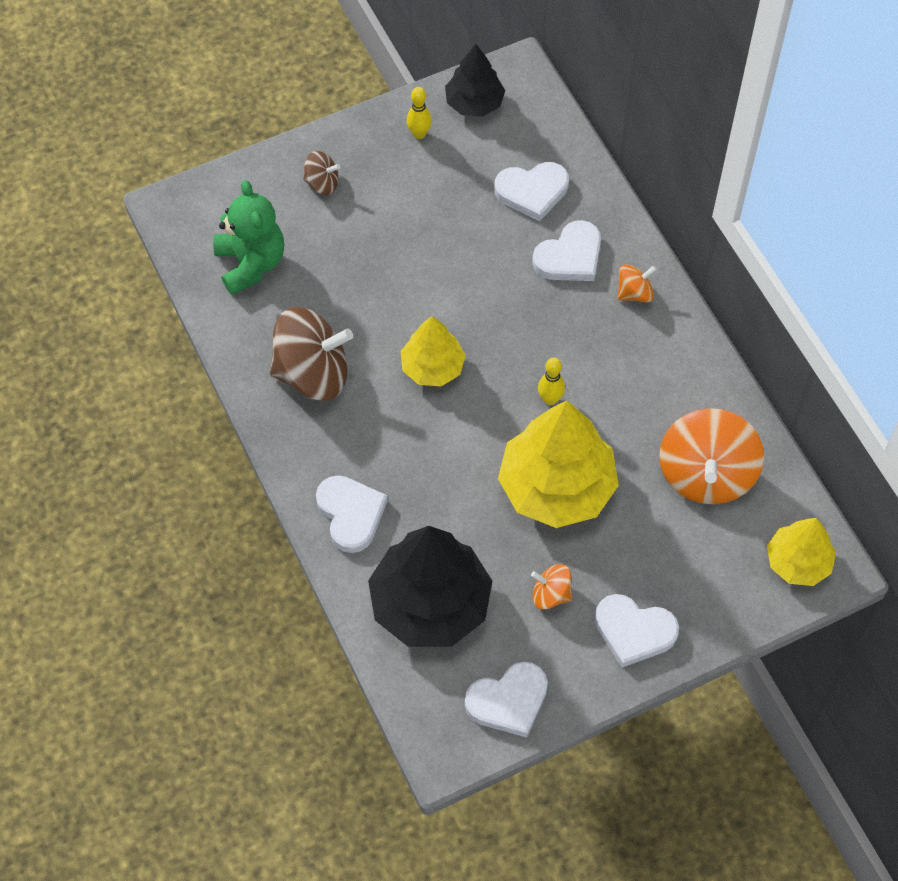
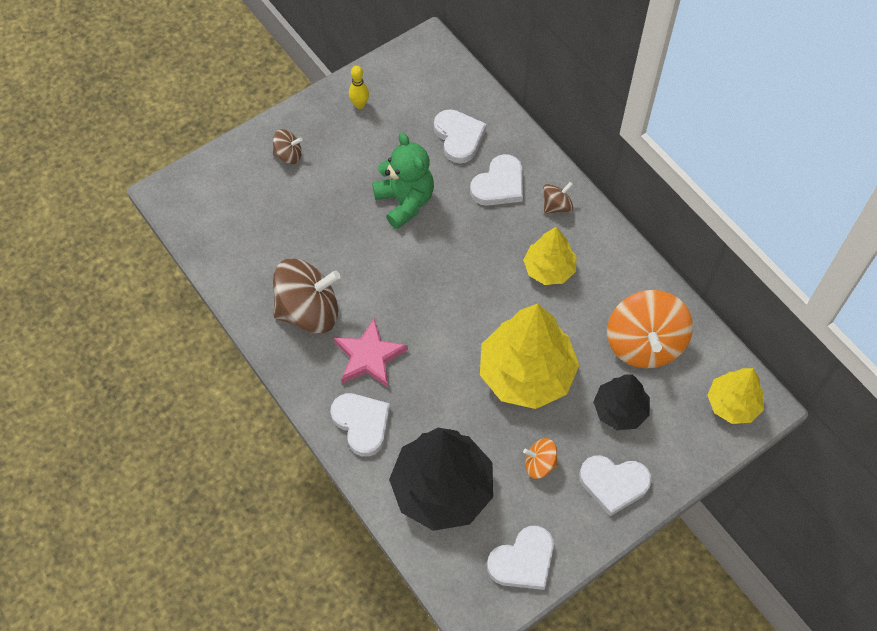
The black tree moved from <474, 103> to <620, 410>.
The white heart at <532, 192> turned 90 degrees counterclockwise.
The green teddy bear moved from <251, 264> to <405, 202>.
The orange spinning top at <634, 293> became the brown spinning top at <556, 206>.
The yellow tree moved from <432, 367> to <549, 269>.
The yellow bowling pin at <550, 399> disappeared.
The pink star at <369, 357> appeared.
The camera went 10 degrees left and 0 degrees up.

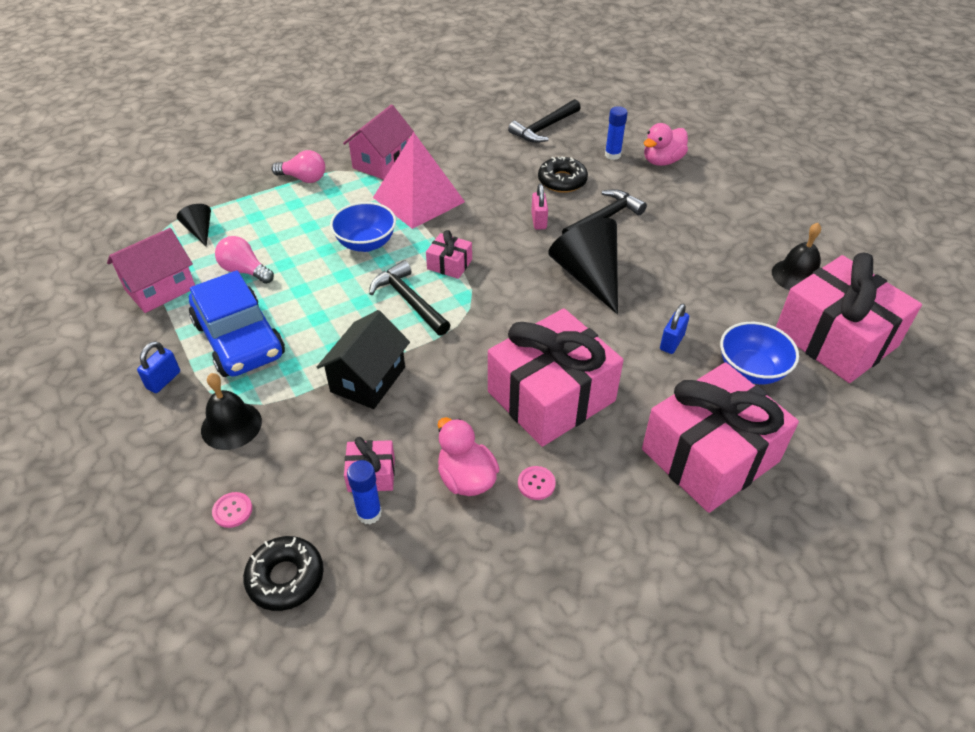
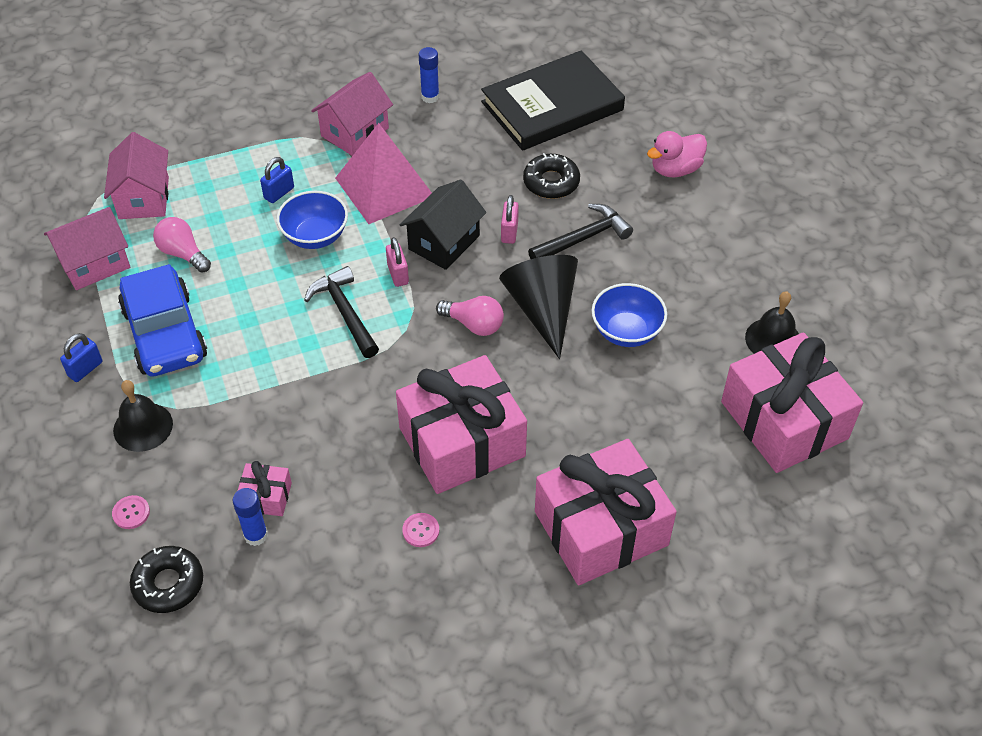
The black hammer at <544, 128> was replaced by the black book at <552, 106>.
The blue glue stick moved from <612, 155> to <430, 97>.
The pink light bulb moved from <303, 178> to <474, 324>.
The black cone at <200, 231> was replaced by the pink house at <144, 198>.
The pink gift at <449, 264> was replaced by the pink padlock at <398, 274>.
The blue padlock moved from <671, 342> to <279, 193>.
The black house moved from <368, 379> to <444, 242>.
The blue bowl moved from <751, 370> to <626, 331>.
The pink duck at <466, 478> disappeared.
The camera went 10 degrees right and 5 degrees up.

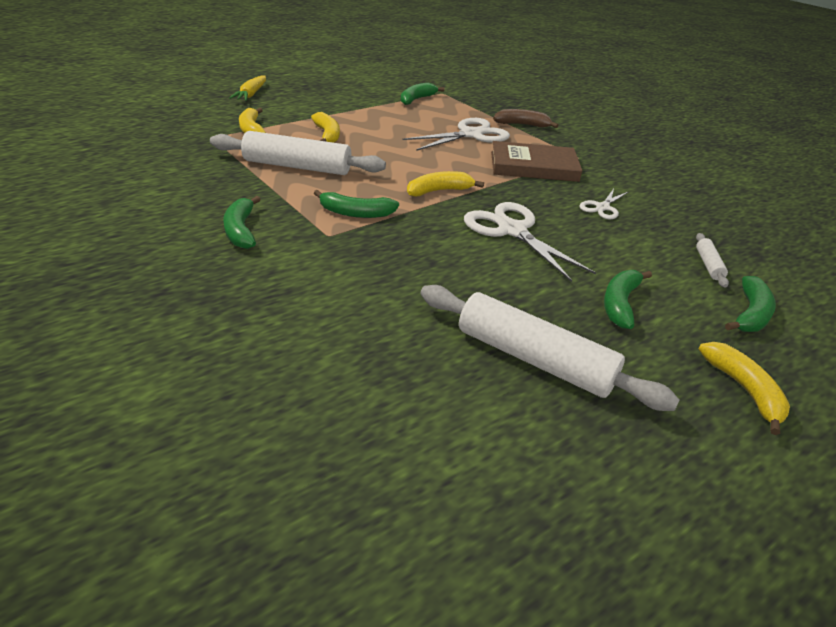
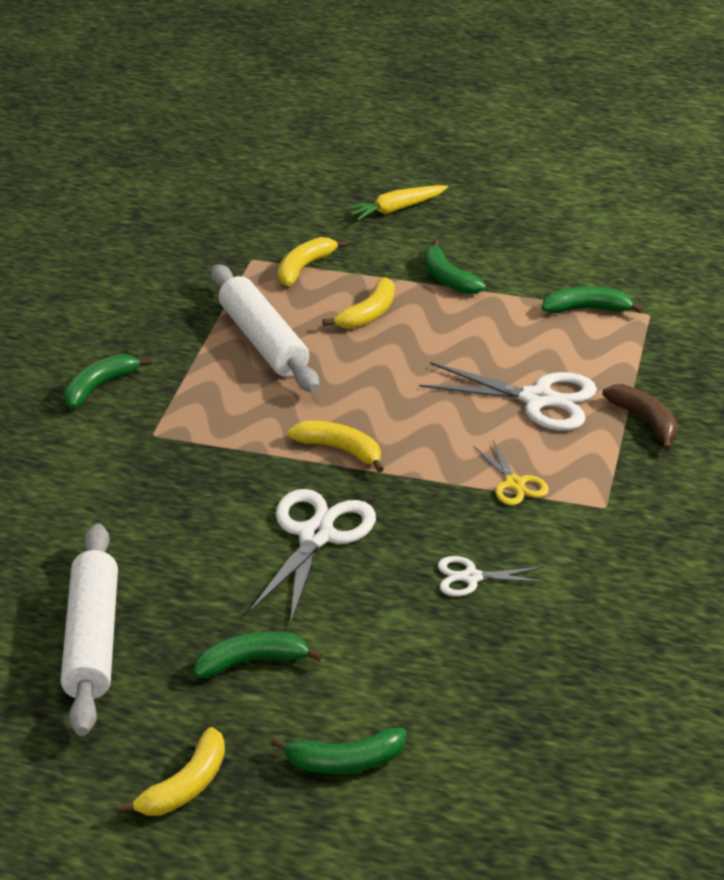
The brown book at <533, 166> was replaced by the yellow scissors at <515, 484>.
The green banana moved from <355, 213> to <448, 278>.
The white rolling pin at <708, 265> disappeared.
The camera went 55 degrees right and 0 degrees up.

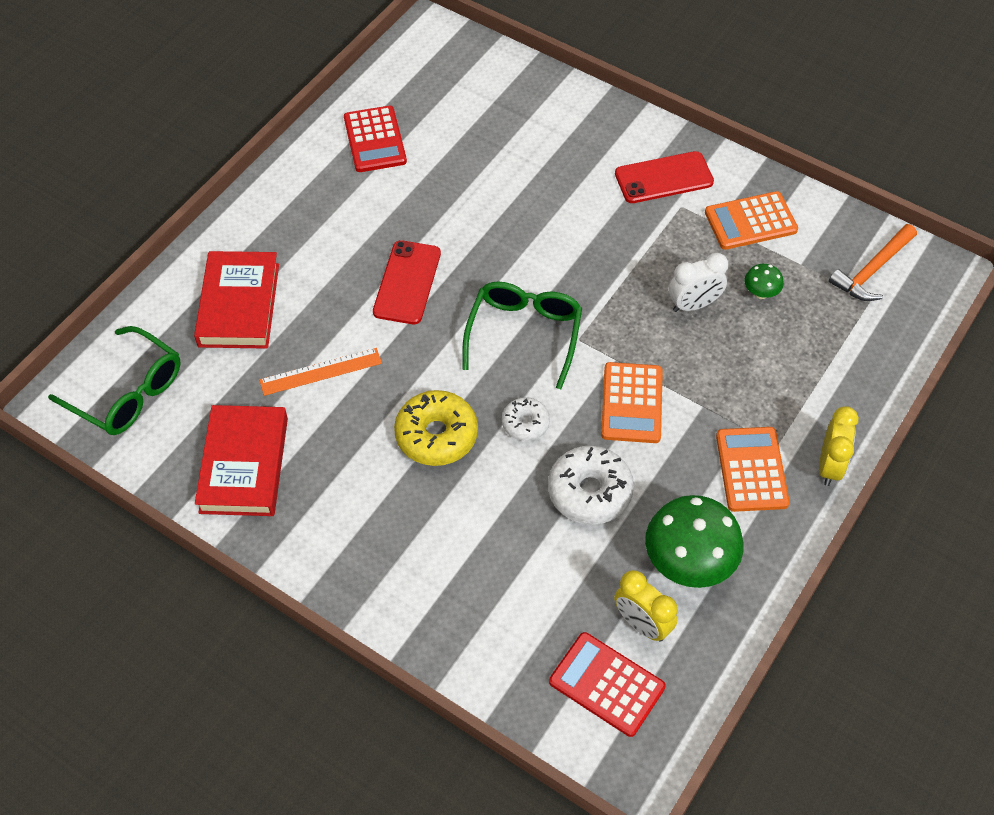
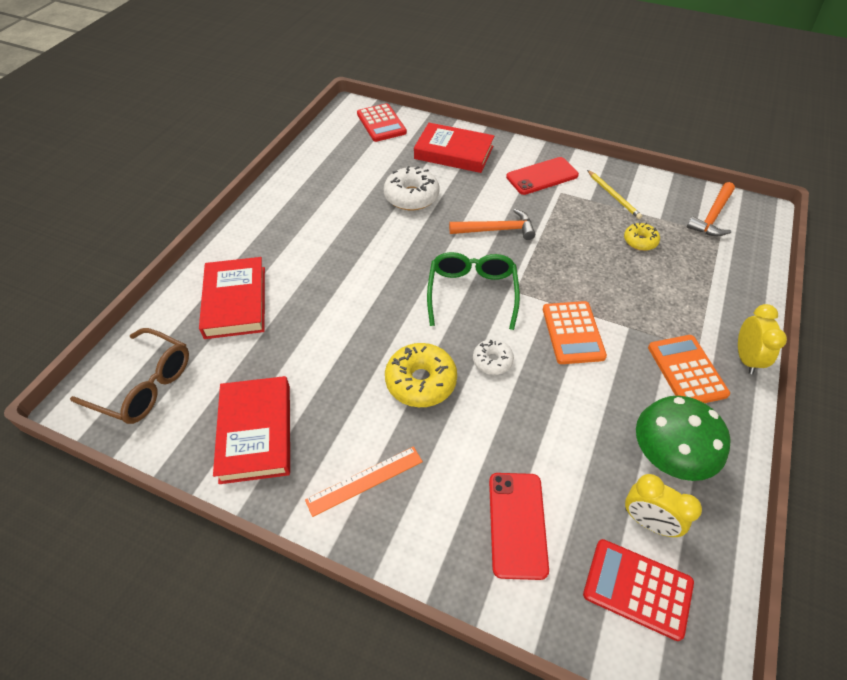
The red calculator moved from <374, 140> to <381, 123>.
The orange calculator at <750, 221> was replaced by the yellow pencil at <613, 196>.
The red phone moved from <407, 282> to <517, 524>.
The white clock at <693, 305> disappeared.
The green mushroom at <760, 293> was replaced by the yellow donut at <640, 241>.
The green glasses at <128, 393> became the brown glasses at <144, 385>.
The orange ruler moved from <320, 371> to <364, 480>.
The white donut moved from <589, 492> to <411, 196>.
The red book at <454, 152> appeared.
The orange hammer at <496, 230> appeared.
The camera went 10 degrees left and 5 degrees down.

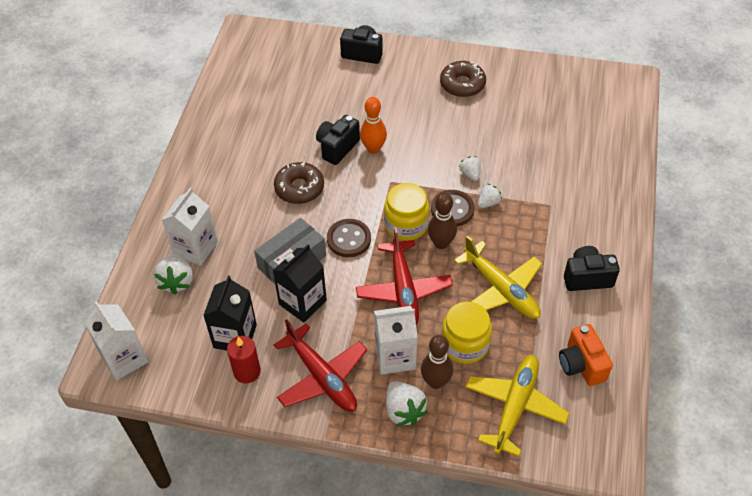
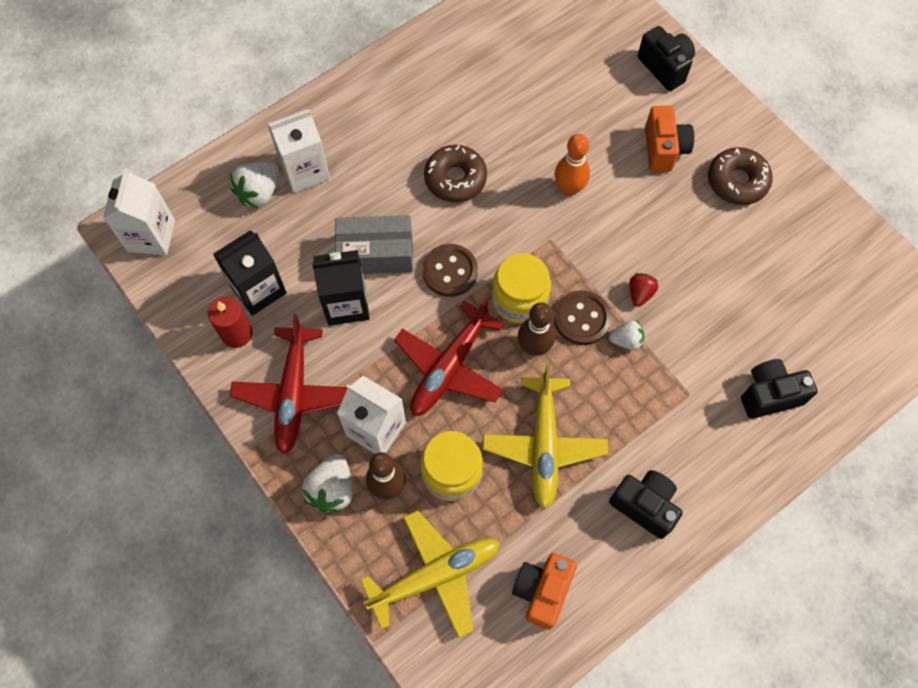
The black camera moved from <337, 148> to <769, 395>.
The white strawberry at <470, 174> became the red strawberry at <640, 293>.
The orange camera at <664, 149> appeared.
The camera went 40 degrees right and 15 degrees up.

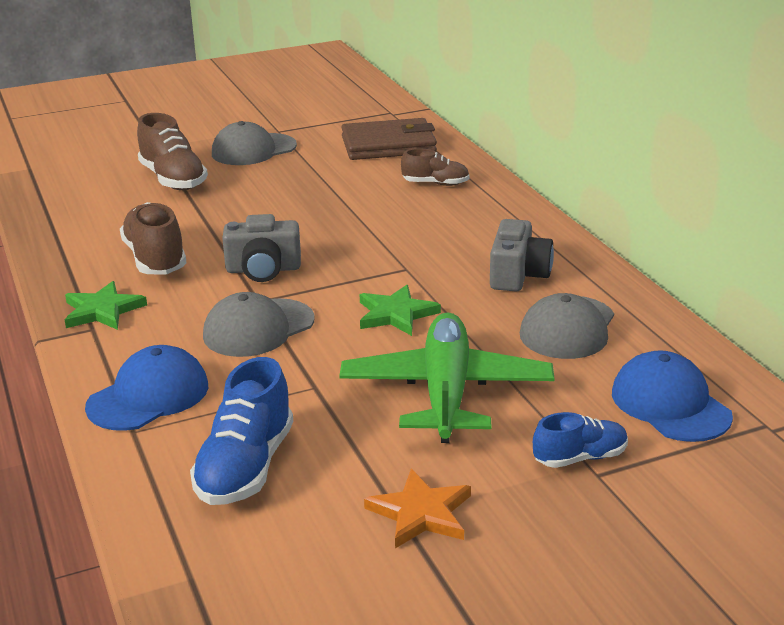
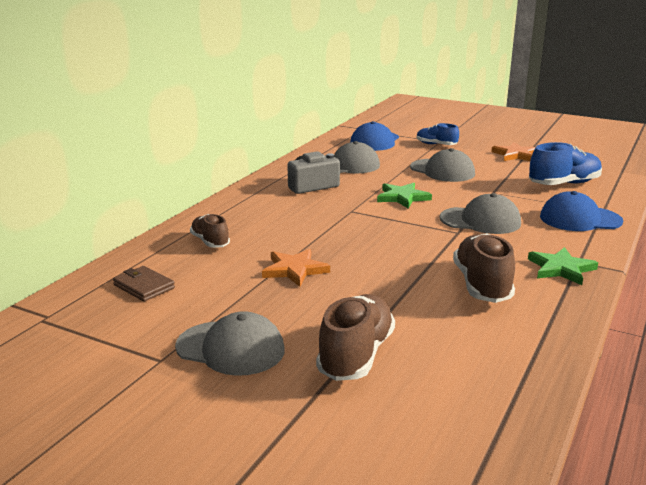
The brown wallet at <388, 145> changed to 0.54 times the size.
The brown shoe at <155, 259> turned 150 degrees clockwise.
The grey camera at <263, 269> disappeared.
The green plane at <446, 392> was replaced by the grey cap at <442, 171>.
The orange star at <294, 270> appeared.
The camera went 130 degrees left and 5 degrees down.

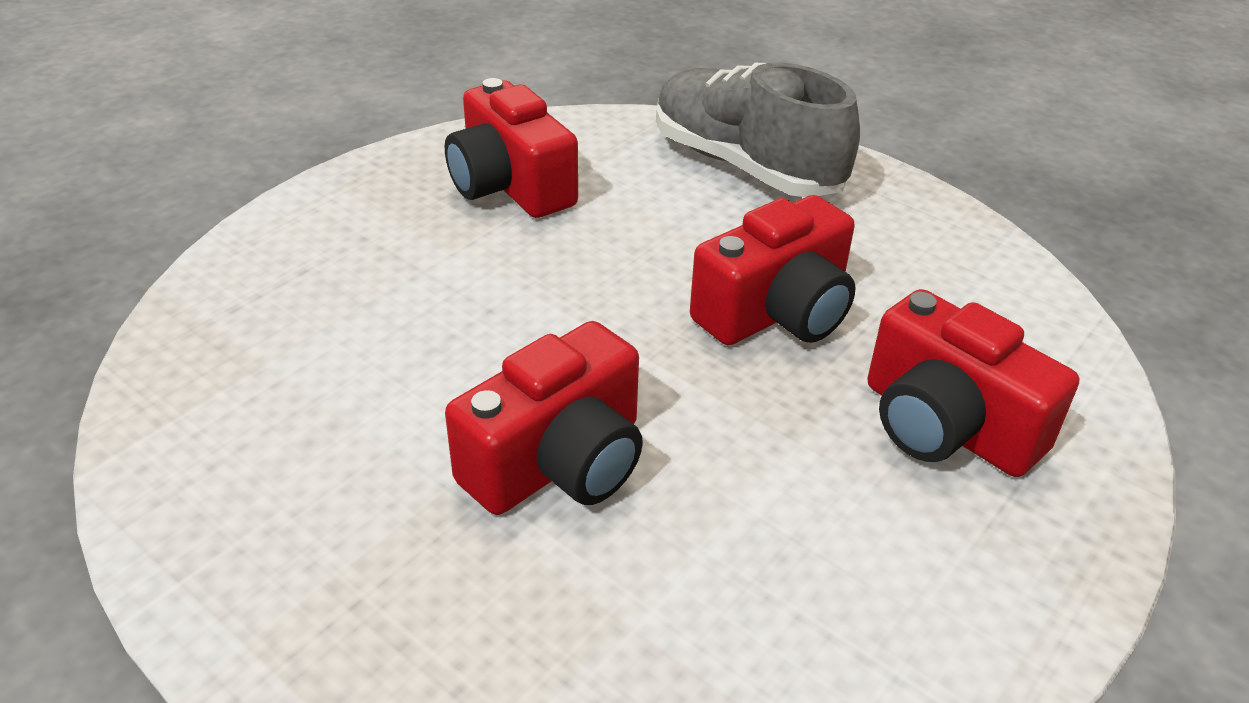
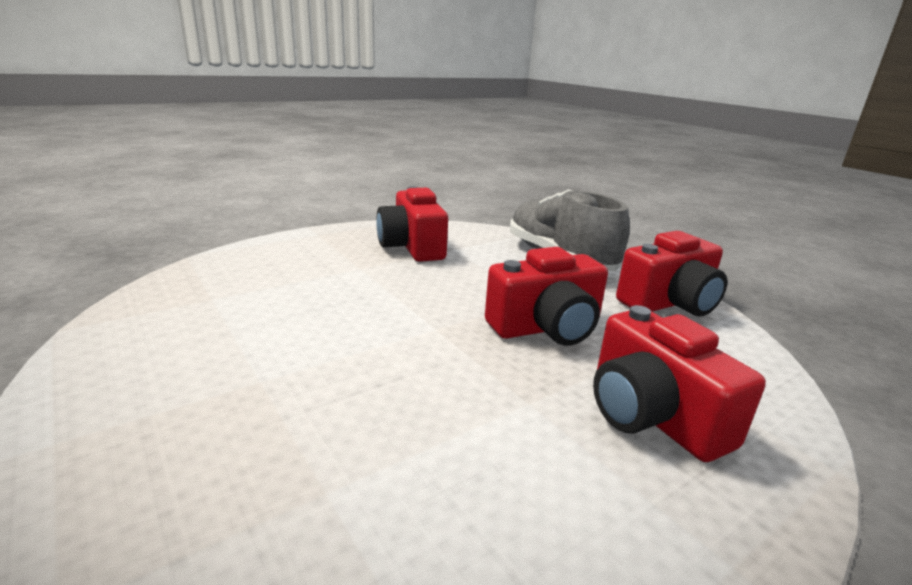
The red camera moved from <559, 462> to <670, 303>.
The camera went 15 degrees right and 15 degrees down.

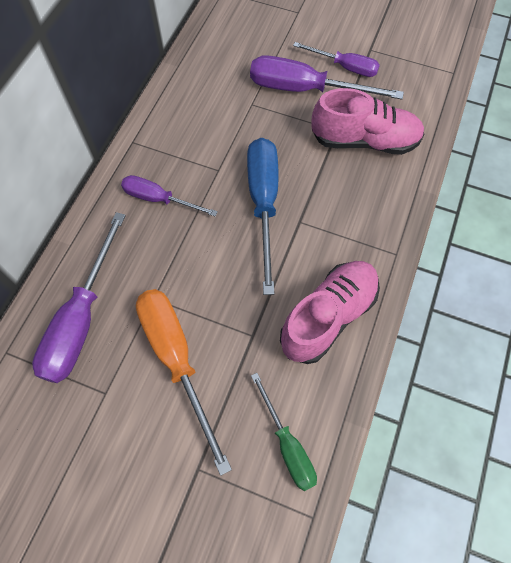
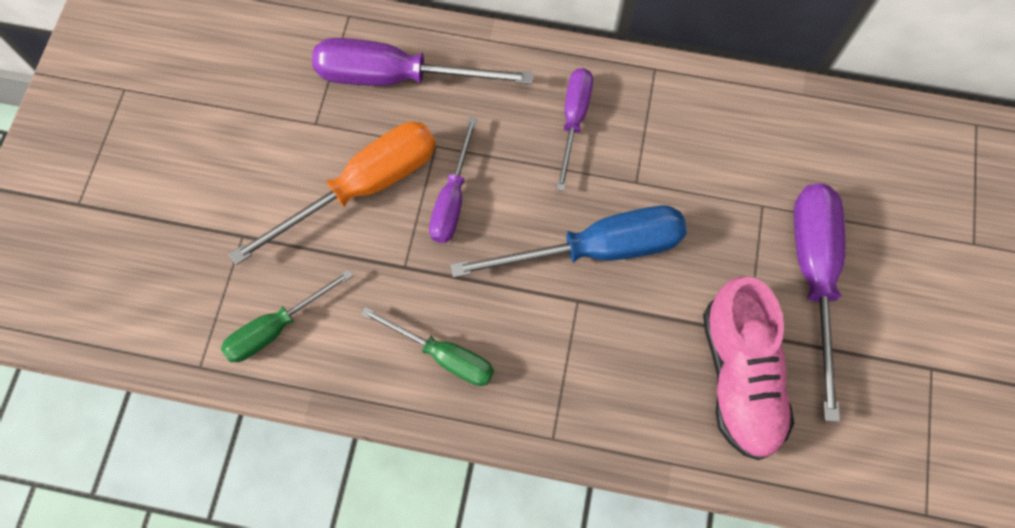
The purple screwdriver moved from <344, 67> to <452, 198>.
The pink shoe at <328, 317> was replaced by the green screwdriver at <443, 355>.
The camera went 80 degrees right and 5 degrees up.

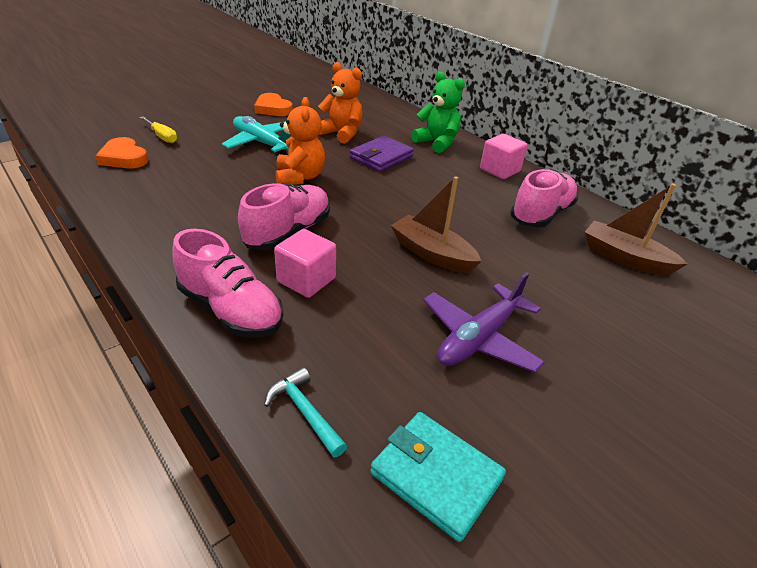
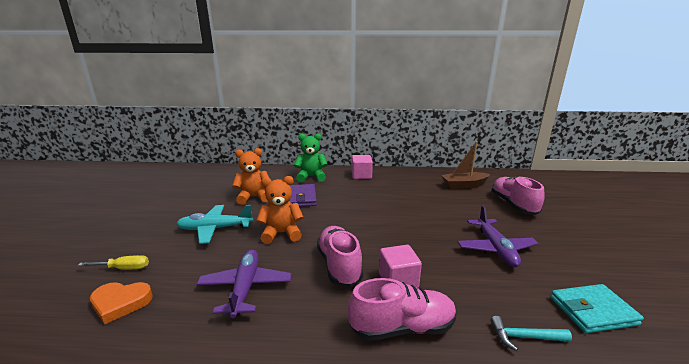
The orange heart at <273, 109> disappeared.
The orange teddy bear at <299, 177> turned 45 degrees counterclockwise.
The pink shoe moved from <541, 214> to <513, 205>.
The brown boat at <432, 254> disappeared.
The purple plane at <245, 287> appeared.
The camera went 45 degrees left and 15 degrees down.

